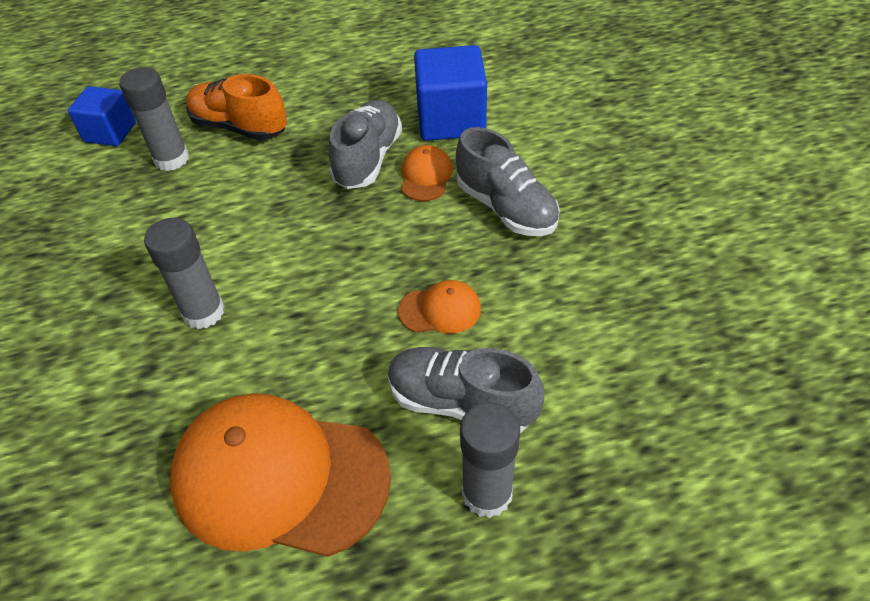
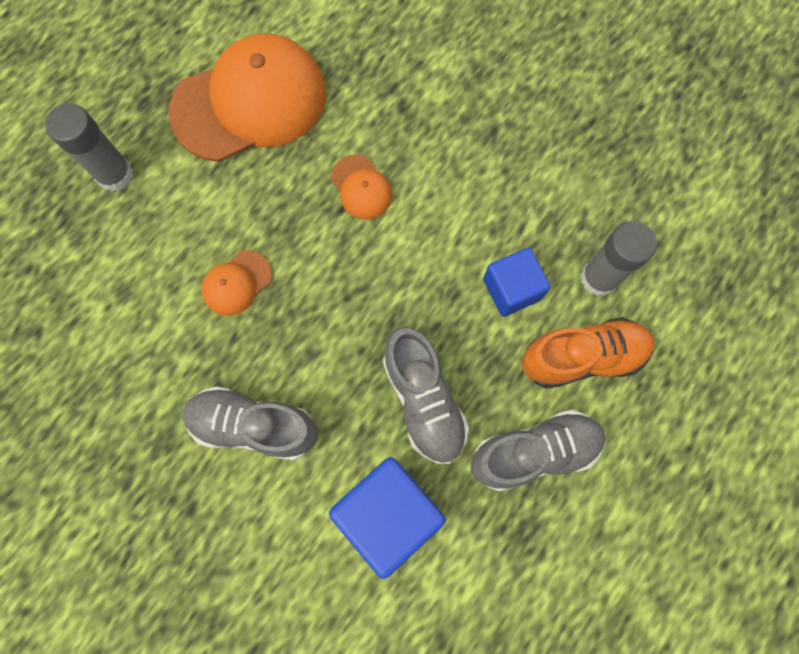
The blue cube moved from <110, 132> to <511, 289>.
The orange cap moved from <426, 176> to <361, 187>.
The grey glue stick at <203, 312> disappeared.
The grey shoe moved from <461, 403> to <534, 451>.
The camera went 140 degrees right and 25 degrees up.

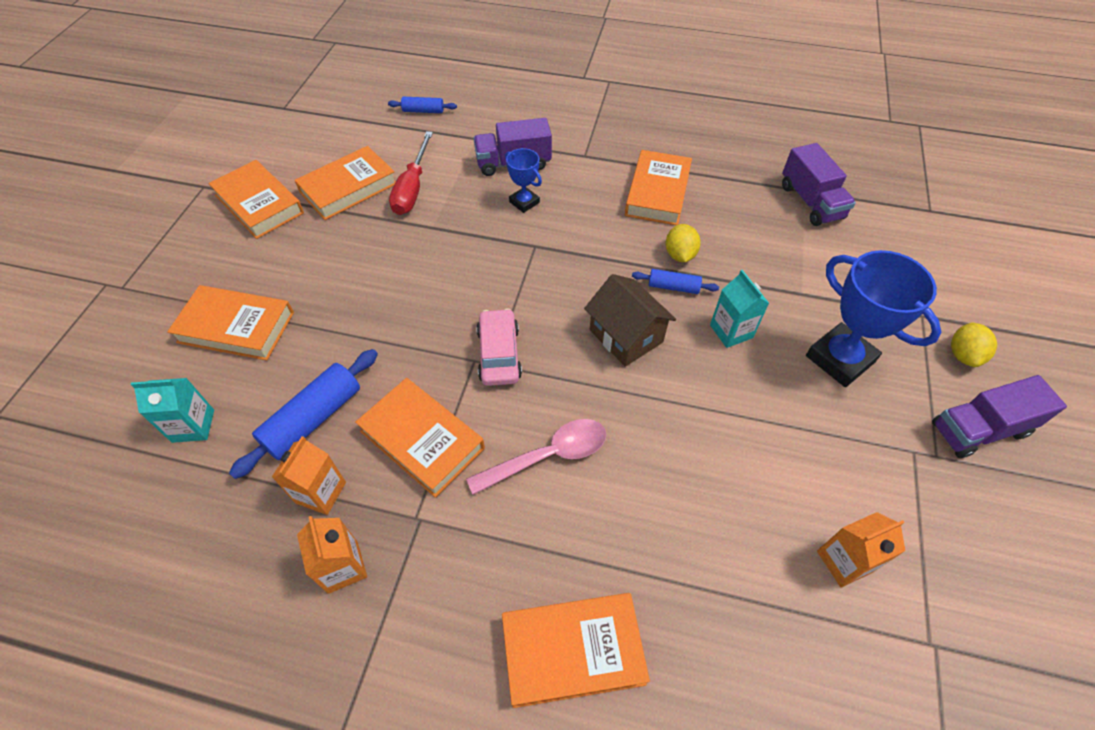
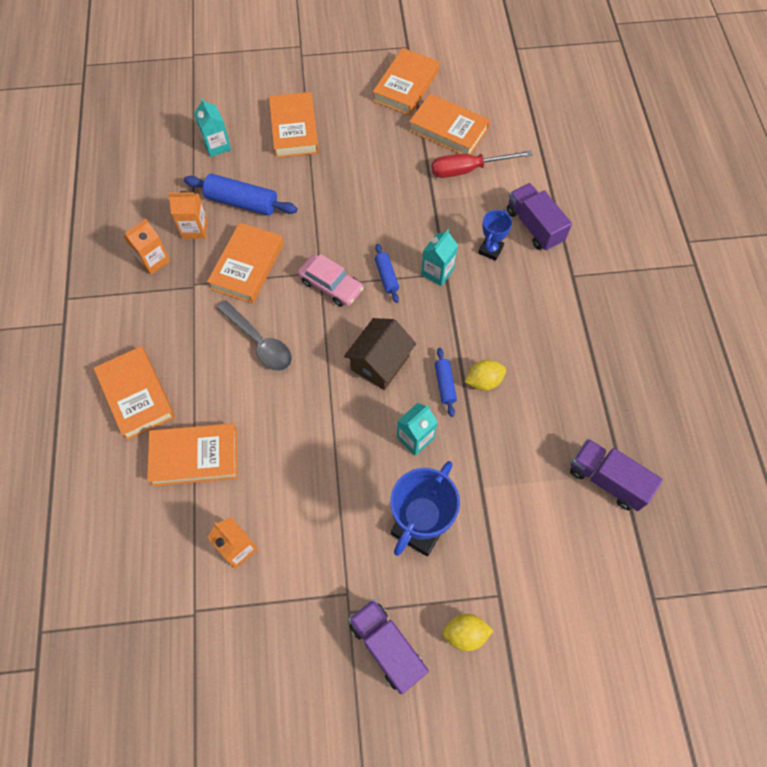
The blue rolling pin moved from <423, 111> to <386, 276>.
The purple truck at <810, 202> turned 75 degrees clockwise.
The orange book moved from <657, 192> to <195, 456>.
The pink car at <499, 354> turned 60 degrees clockwise.
The pink spoon at <548, 456> became the grey spoon at <259, 342>.
The turquoise carton at <437, 272> appeared.
The camera went 70 degrees right and 10 degrees up.

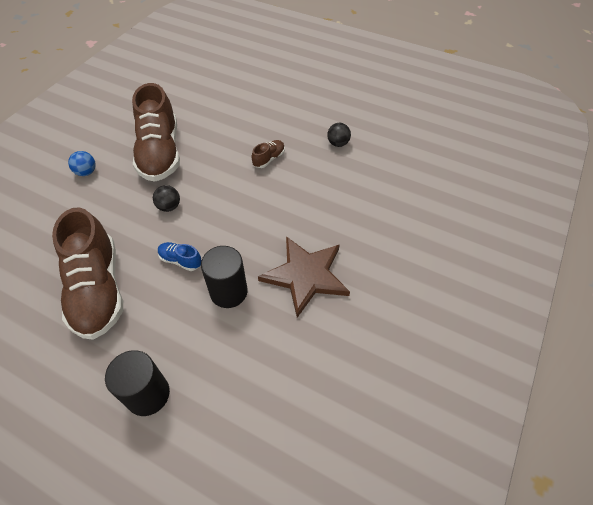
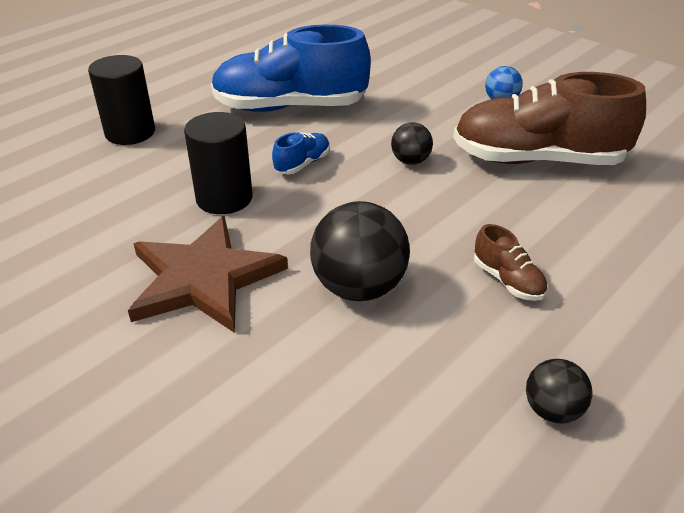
The brown shoe at <98, 289> became the blue shoe at <290, 107>.
The black ball at <359, 287> appeared.
The camera went 105 degrees right and 15 degrees down.

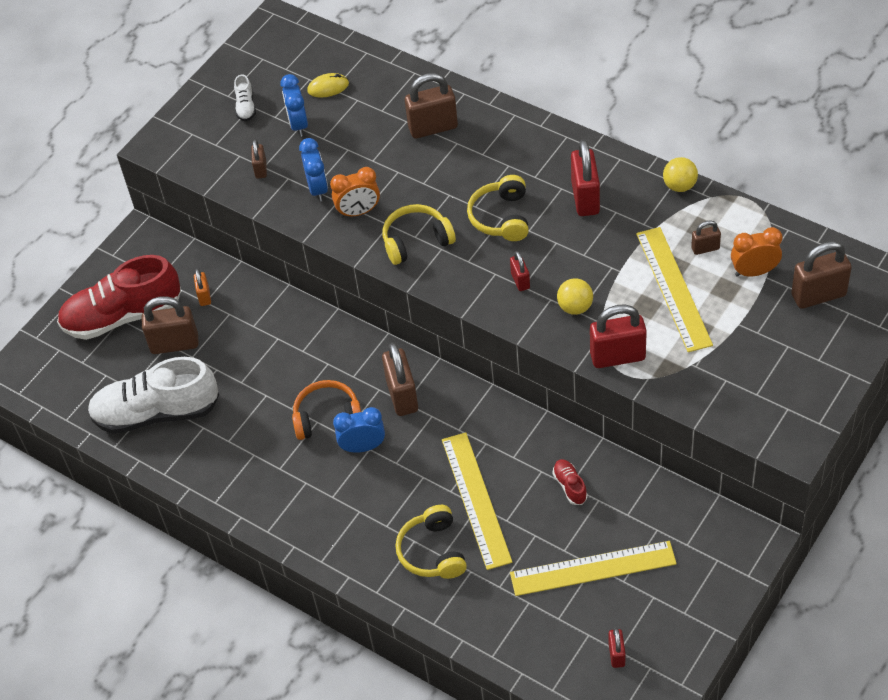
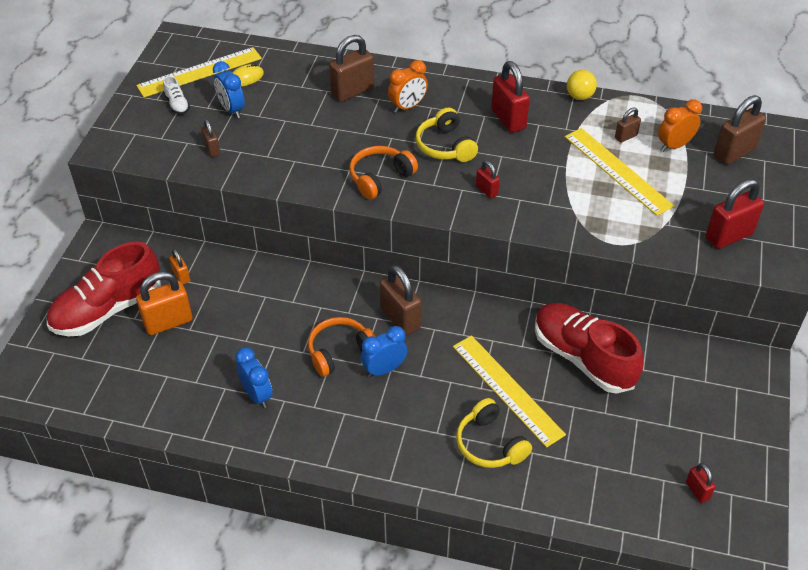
The blue clock moved from <318, 189> to <257, 395>.
The orange clock moved from <358, 212> to <407, 107>.
The yellow headphones at <416, 241> became the orange headphones at <380, 178>.
The yellow ball at <575, 307> disappeared.
The brown padlock at <174, 344> became the orange padlock at <168, 322>.
The red padlock moved from <617, 356> to <728, 236>.
The white shoe at <156, 413> disappeared.
The red shoe at <570, 486> changed to 2.49 times the size.
The yellow ruler moved from <593, 568> to <199, 72>.
The camera went 25 degrees left and 5 degrees down.

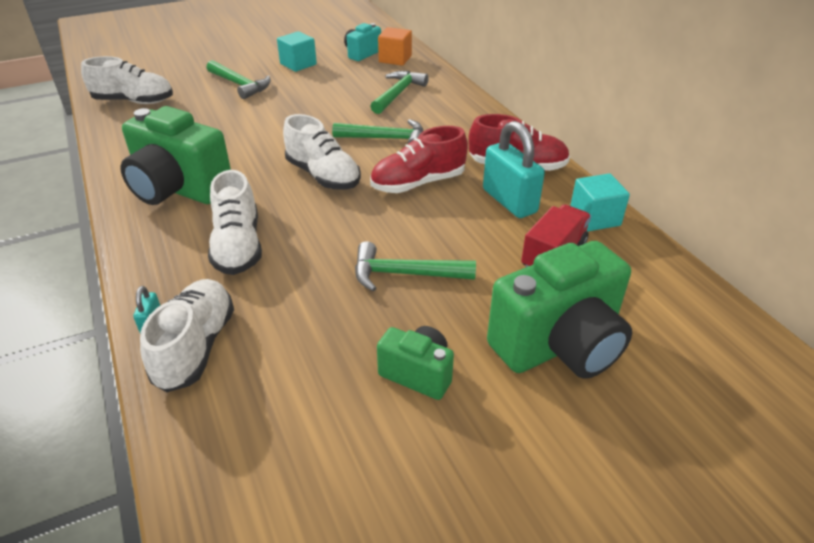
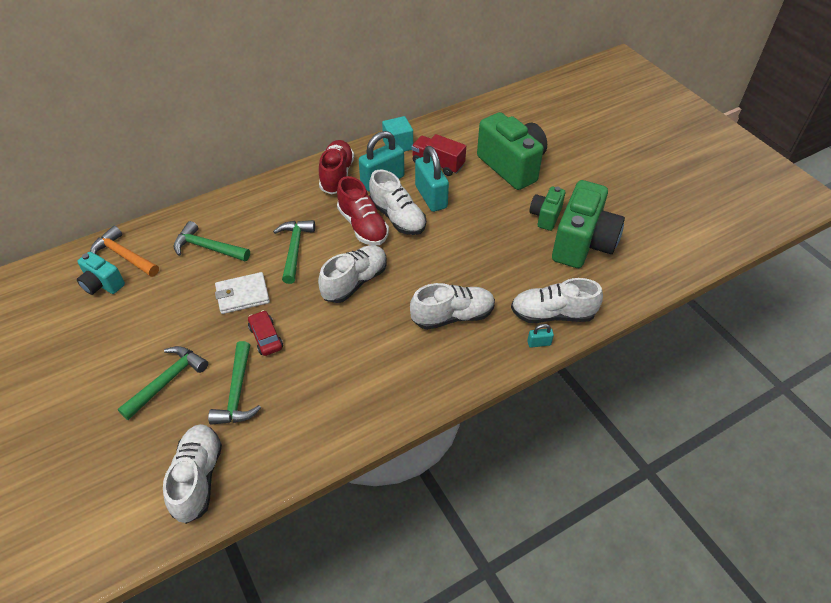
The orange cube at <395, 59> was replaced by the orange hammer at <124, 256>.
The turquoise cube at <298, 64> disappeared.
The green camera moved from <179, 190> to <583, 244>.
The green hammer moved from <405, 274> to <237, 392>.
The turquoise padlock at <431, 197> appeared.
The white shoe at <397, 217> appeared.
The white wallet at <242, 295> appeared.
The red car at <266, 337> appeared.
The camera went 95 degrees left and 10 degrees up.

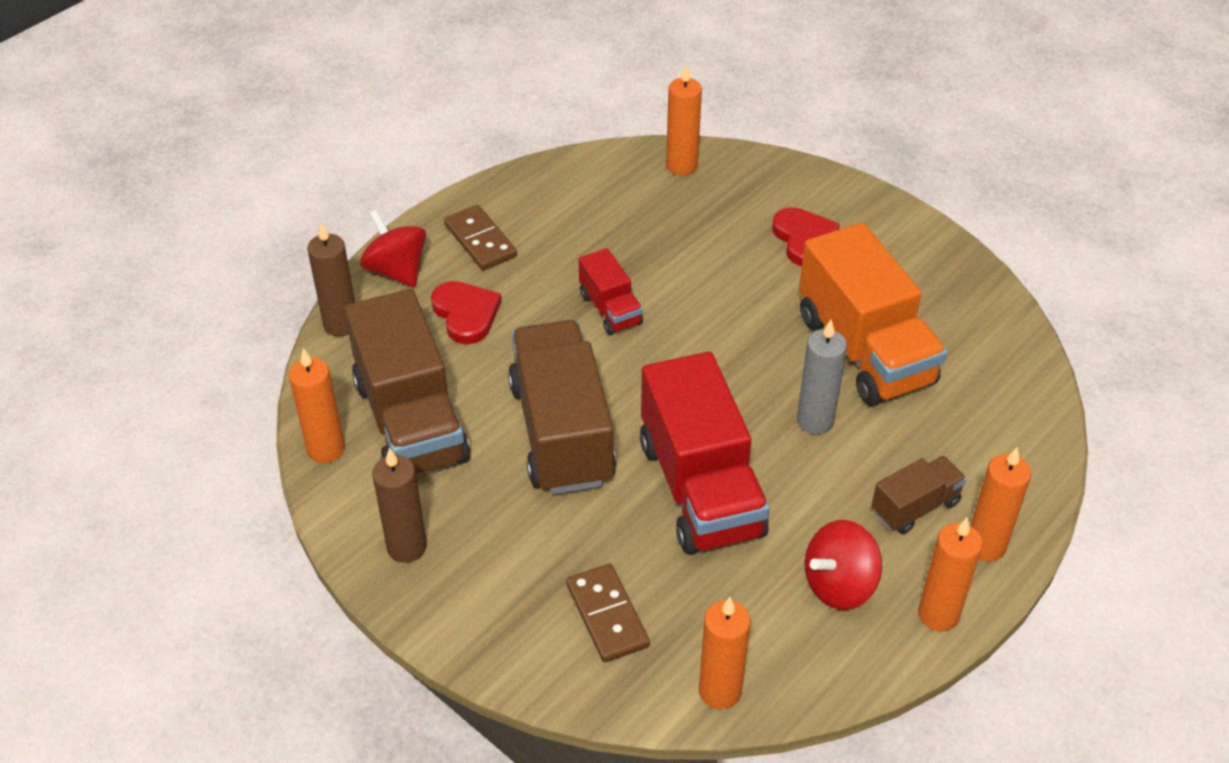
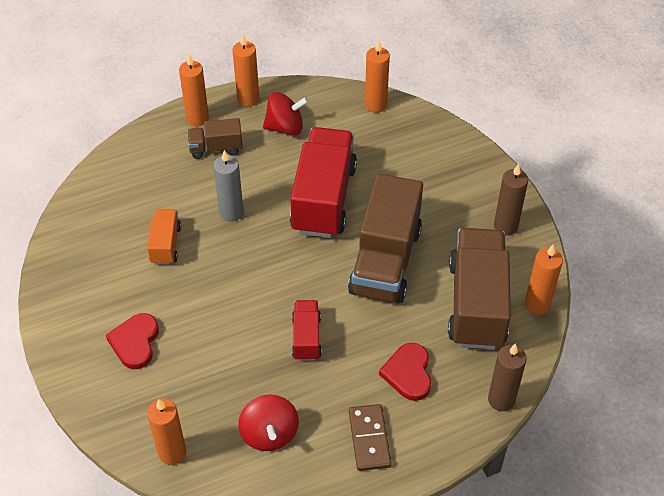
The red spinning top moved from <396, 270> to <269, 434>.
The orange truck at <864, 350> changed to 0.49 times the size.
The brown domino at <607, 615> disappeared.
The camera went 155 degrees left and 5 degrees up.

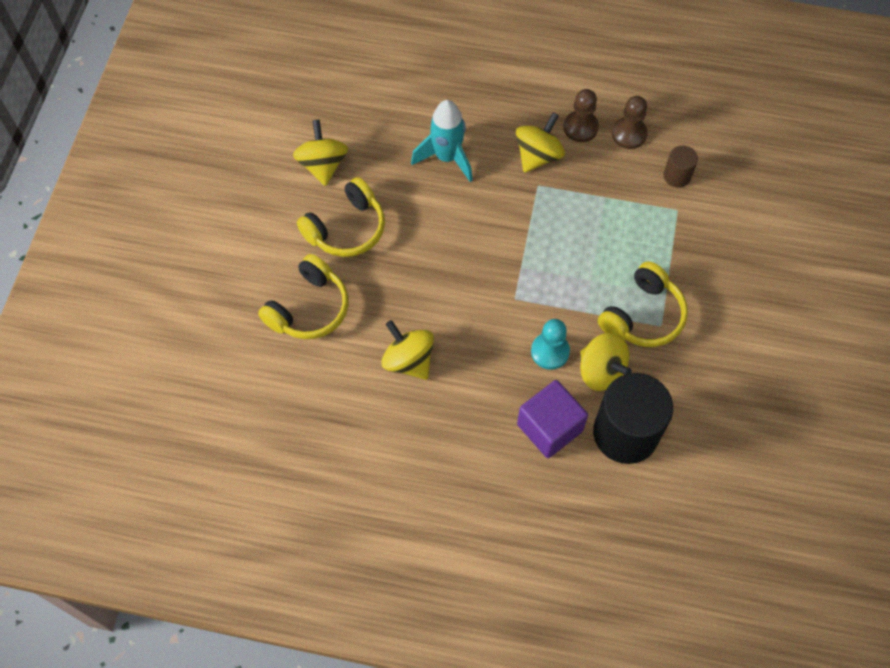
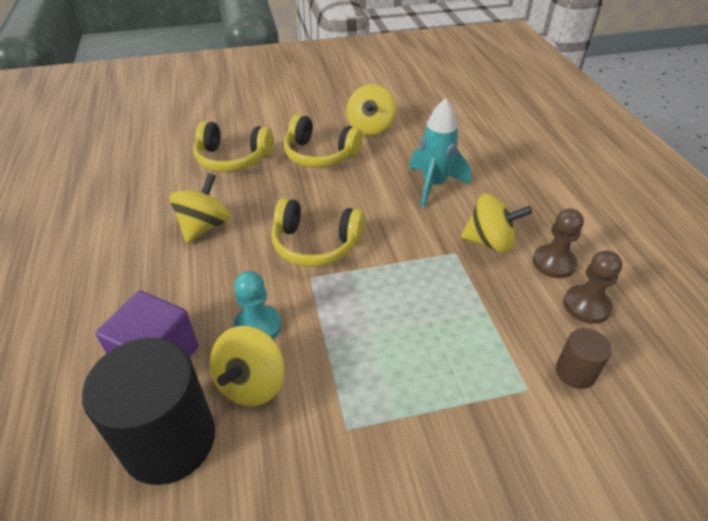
The yellow spinning top at <323, 165> turned 135 degrees clockwise.
The yellow headphones moved from <643, 316> to <315, 244>.
The camera went 65 degrees right and 20 degrees down.

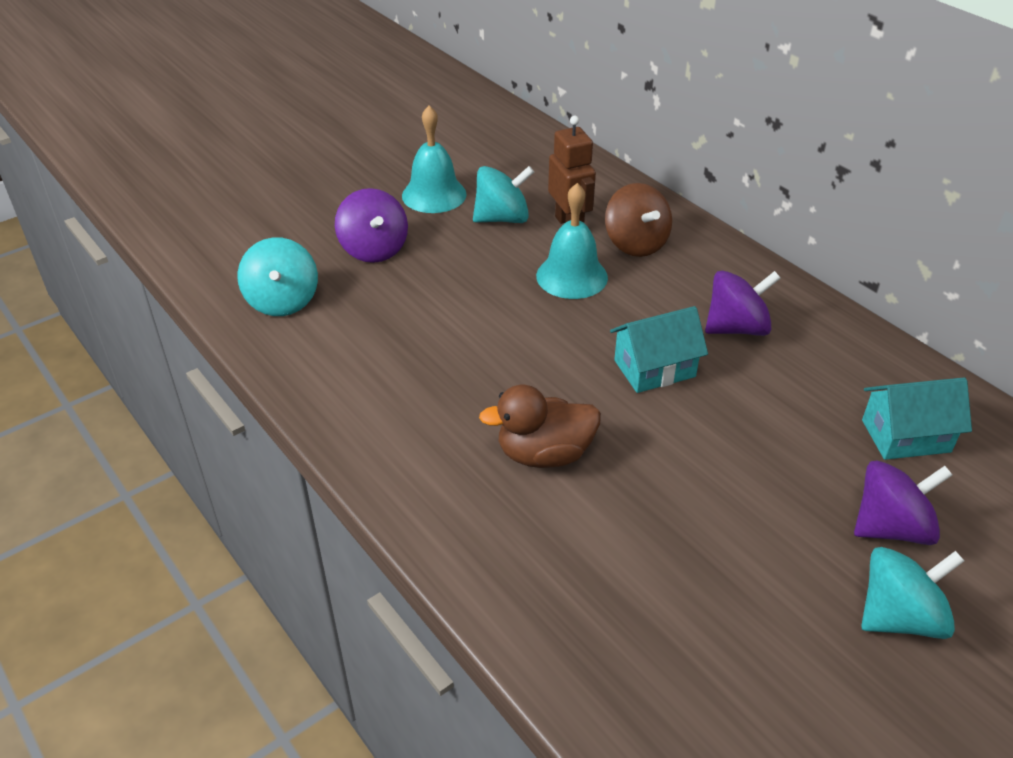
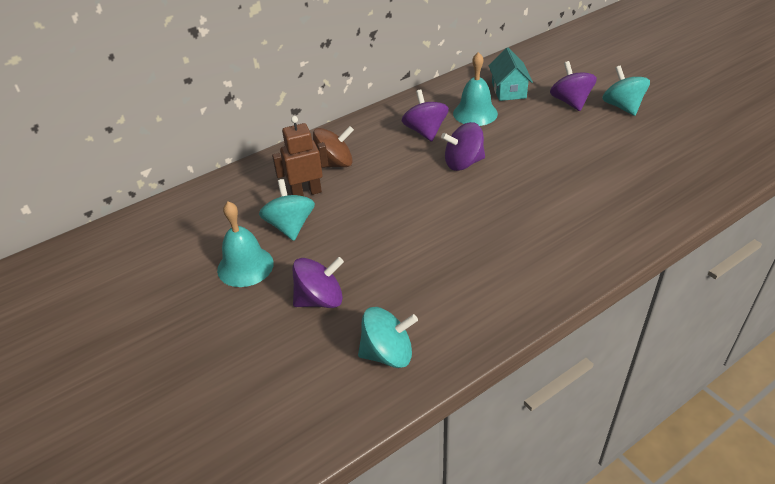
The turquoise bell moved from <572, 276> to <475, 113>.
The turquoise house at <654, 368> was replaced by the purple spinning top at <463, 163>.
The brown duck at <544, 454> disappeared.
The camera went 85 degrees left and 0 degrees up.

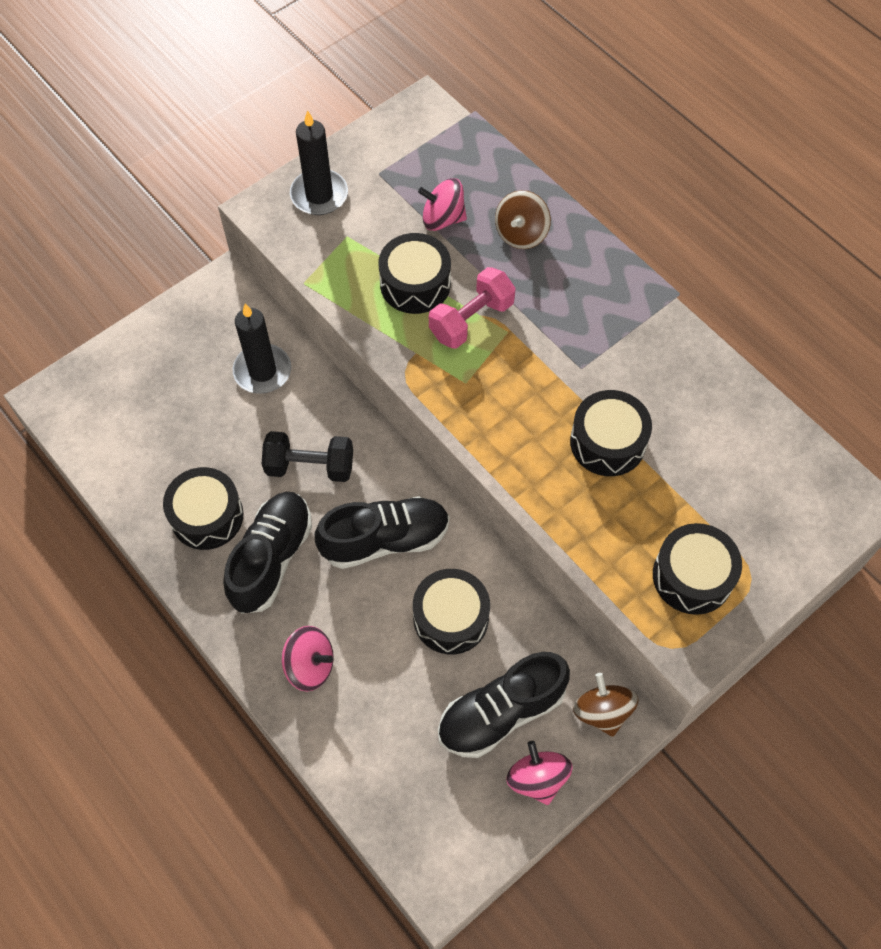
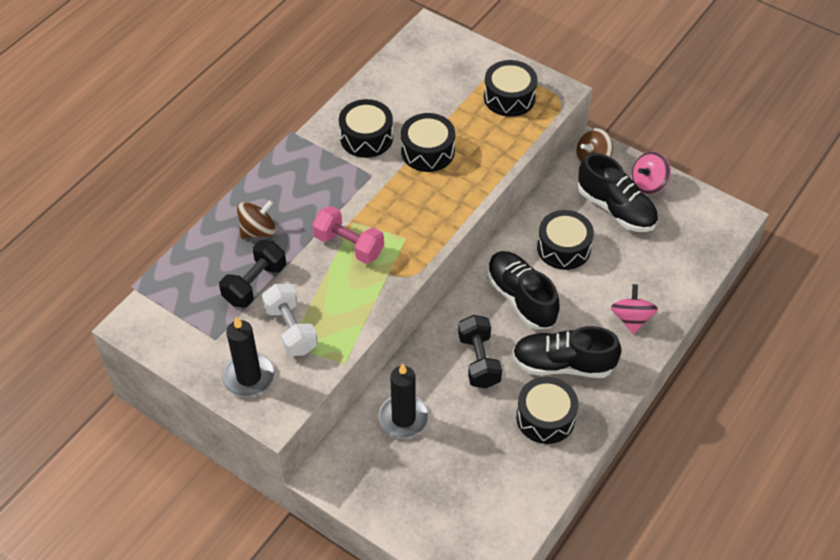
The pink spinning top at <442, 219> was replaced by the black dumbbell at <255, 284>.
The brown spinning top at <521, 234> turned 45 degrees counterclockwise.
The black drum moved from <415, 284> to <366, 137>.
The white dumbbell at <291, 329> appeared.
The camera went 105 degrees left and 10 degrees down.

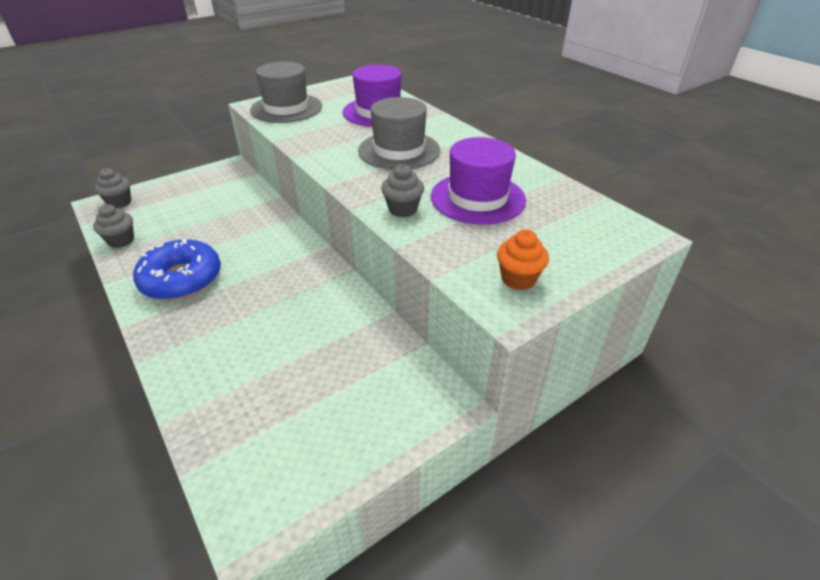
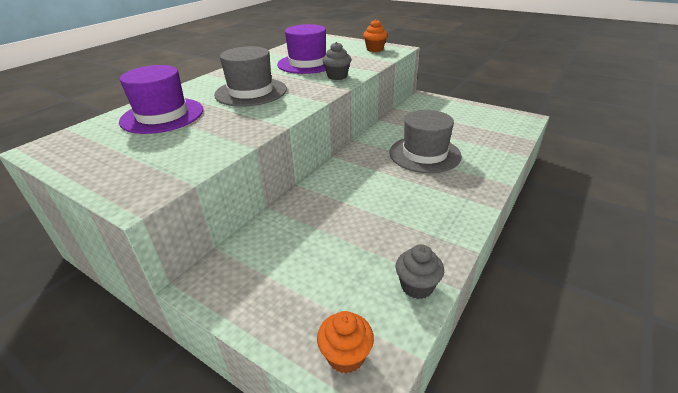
The grey hat moved from <286, 108> to <424, 154>.
The grey cupcake at <119, 202> became the orange cupcake at <345, 356>.
The blue donut at <181, 279> disappeared.
The camera went 110 degrees left and 5 degrees down.

